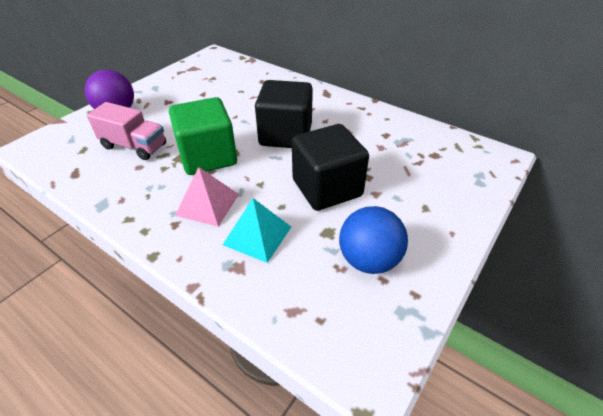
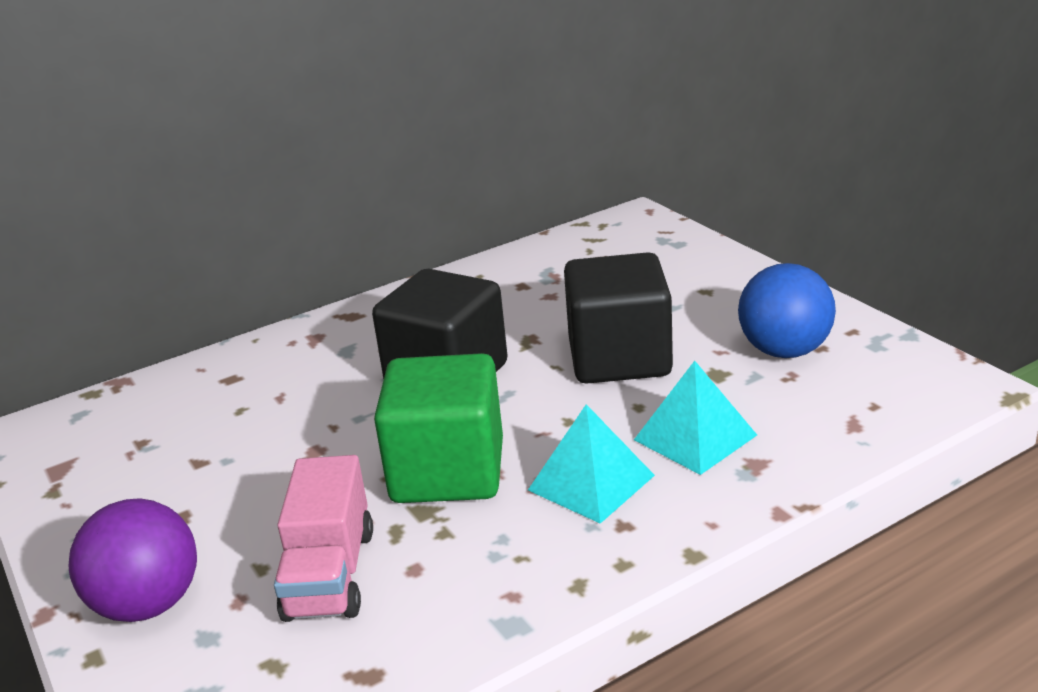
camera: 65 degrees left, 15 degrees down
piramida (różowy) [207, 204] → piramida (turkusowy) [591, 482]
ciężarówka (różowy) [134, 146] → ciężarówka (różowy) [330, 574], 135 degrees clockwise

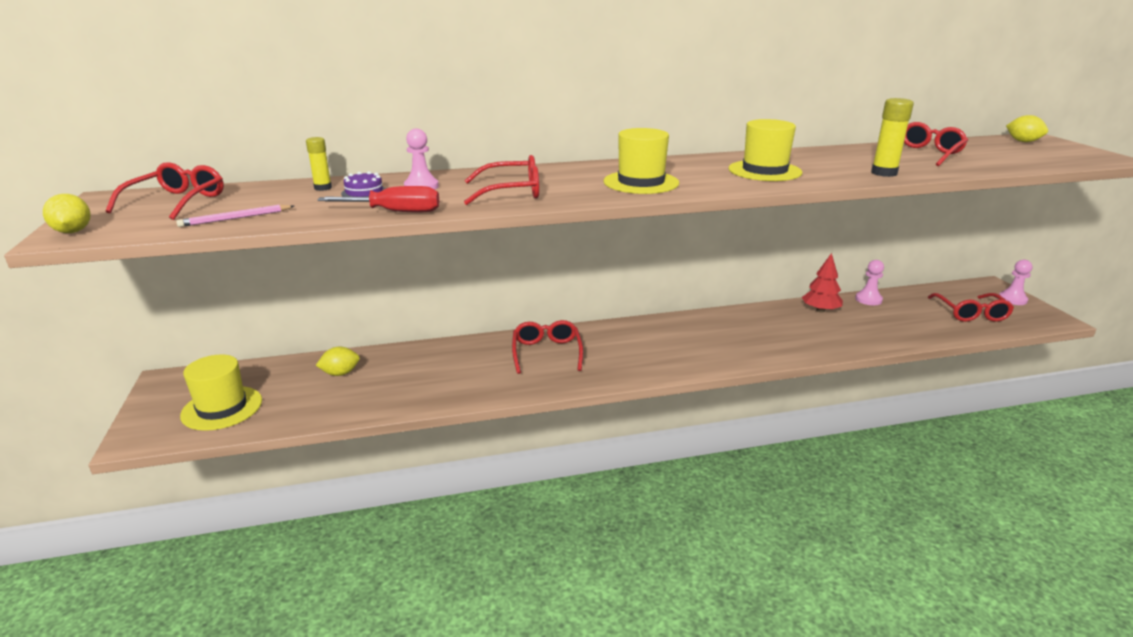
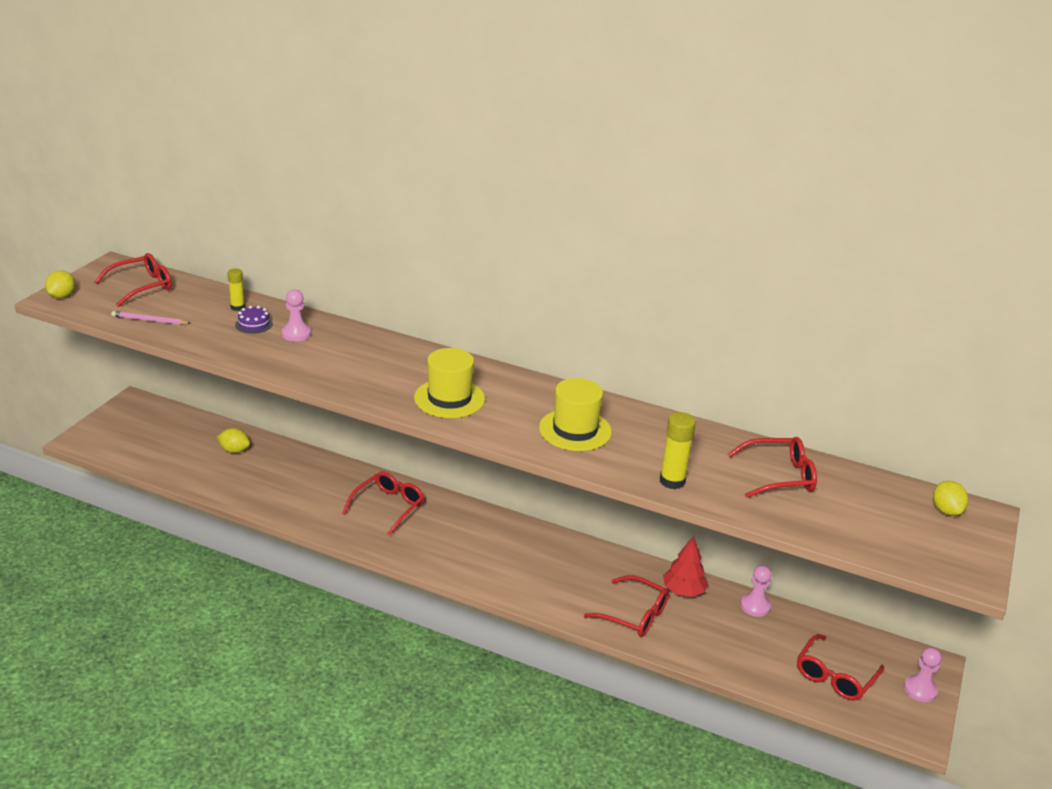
camera: 35 degrees right, 5 degrees up
kapelusz (żółty) [222, 408] → -
śrubokręt (czerwony) [395, 212] → -
okulary (czerwony) [511, 192] → okulary (czerwony) [634, 615], moved

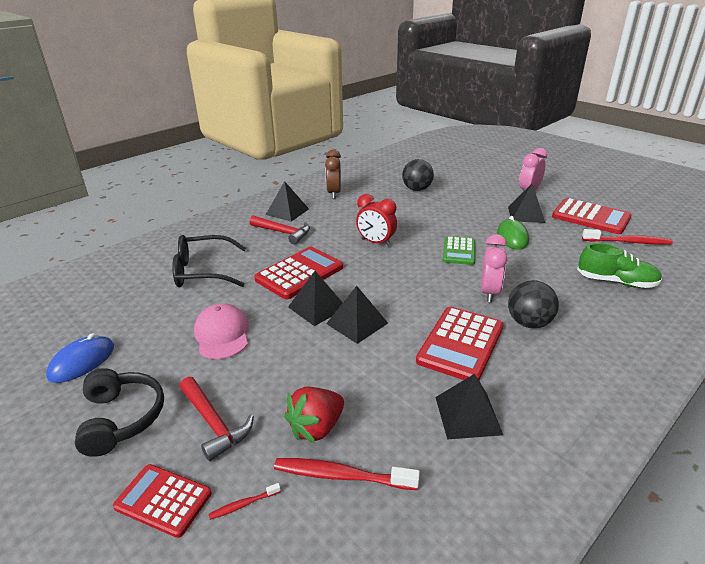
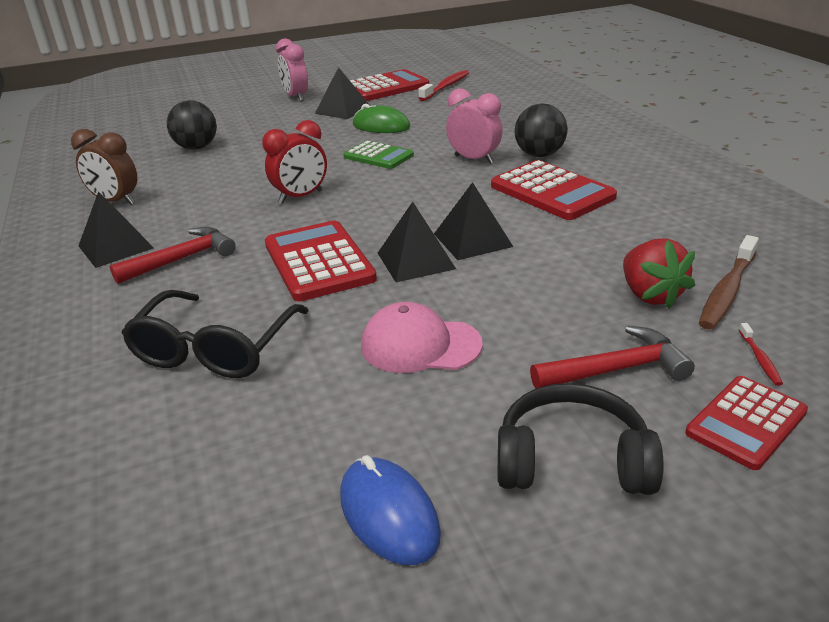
camera: 65 degrees left, 0 degrees up
piramida (czarny) [467, 415] → -
but (zielony) [616, 282] → -
szczoteczka do zębów (czerwony) [341, 475] → szczoteczka do zębów (brązowy) [727, 291]

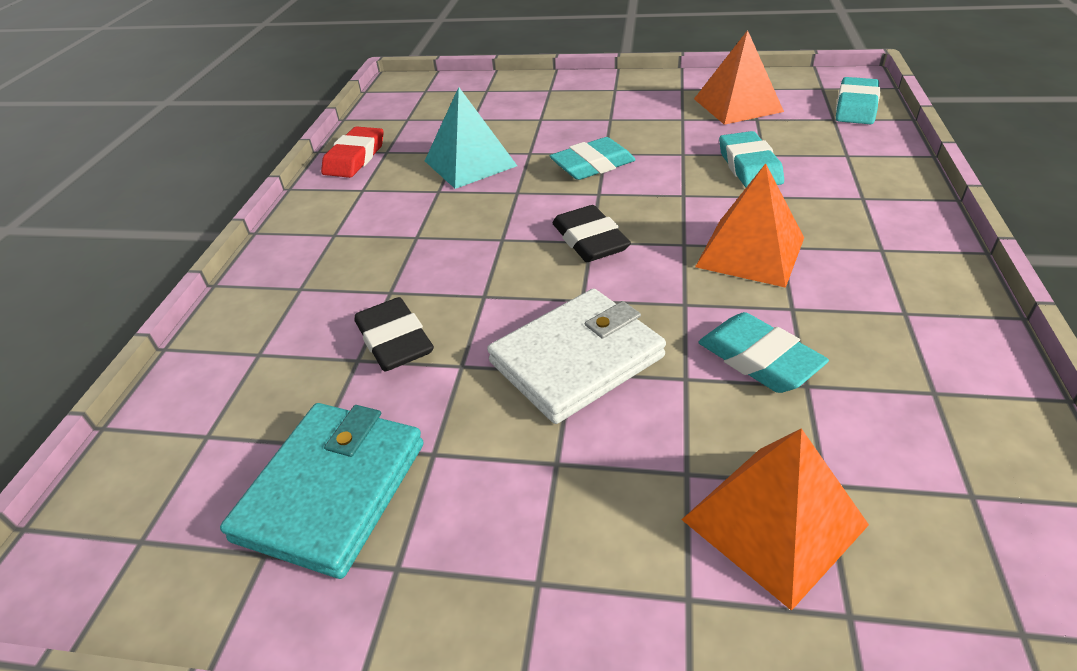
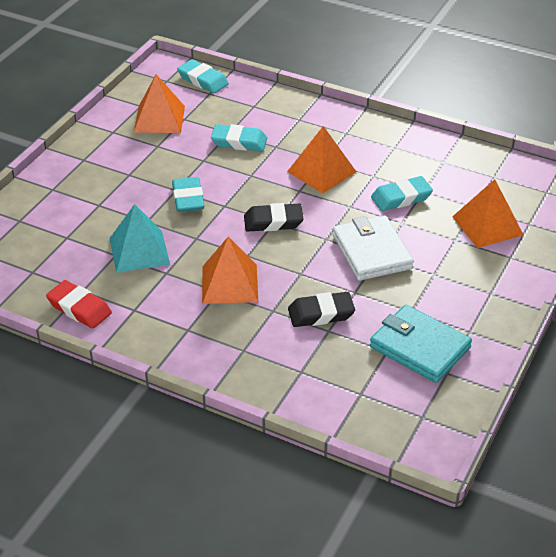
camera: 75 degrees left, 0 degrees up
- → piramida (pomarańczowy) [229, 284]

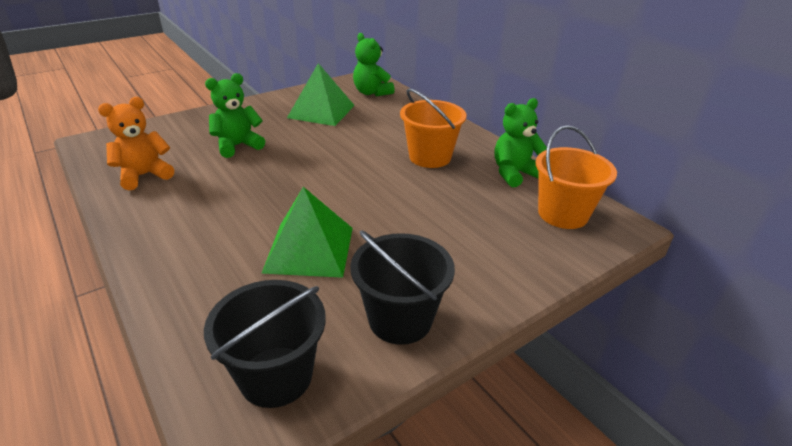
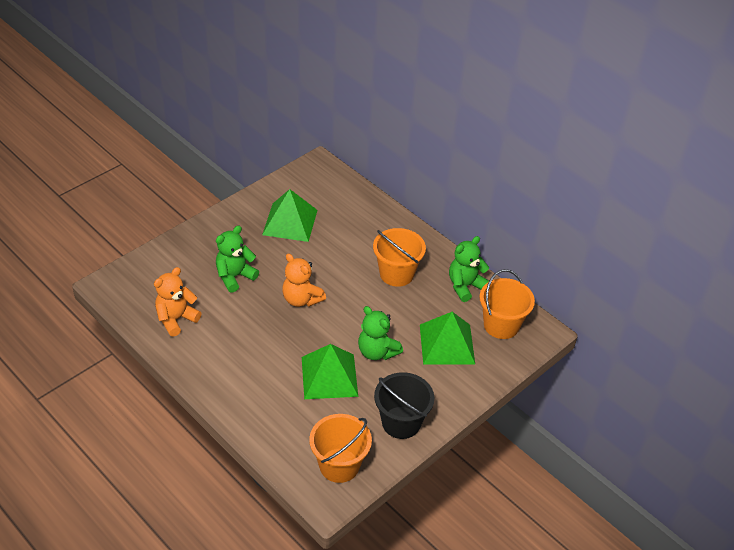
camera: 10 degrees left, 10 degrees up
- → miś (pomarańczowy) [301, 299]
- → piramida (zielony) [447, 344]
miś (zielony) [372, 93] → miś (zielony) [377, 352], moved
wiadro (czarny) [276, 376] → wiadro (pomarańczowy) [339, 465]

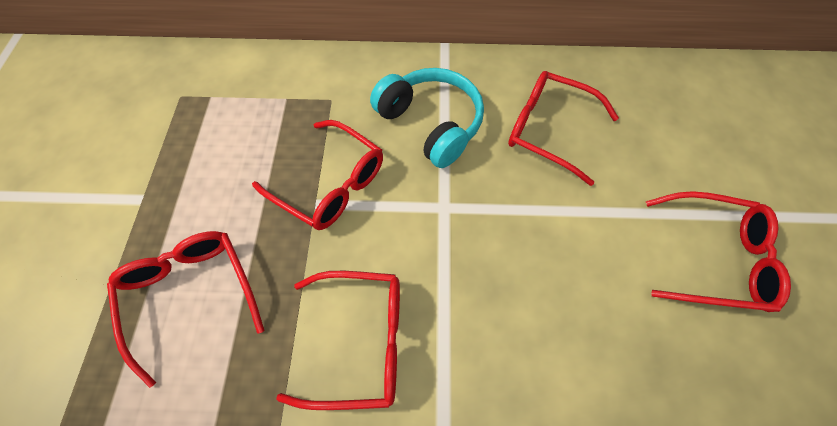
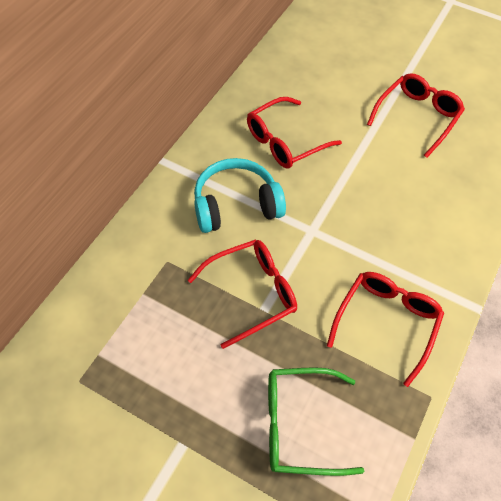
camera: 65 degrees left, 5 degrees down
okulary (czerwony) [191, 295] → okulary (zielony) [299, 425]

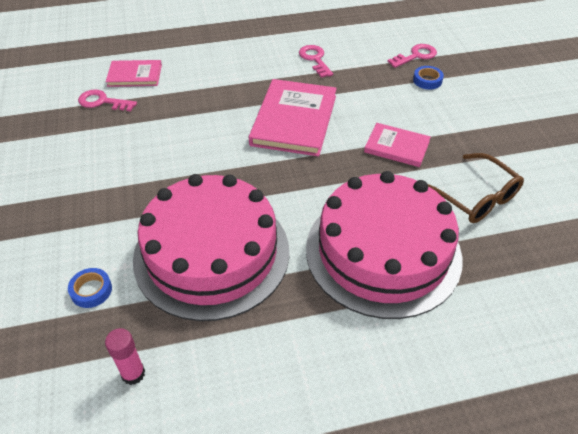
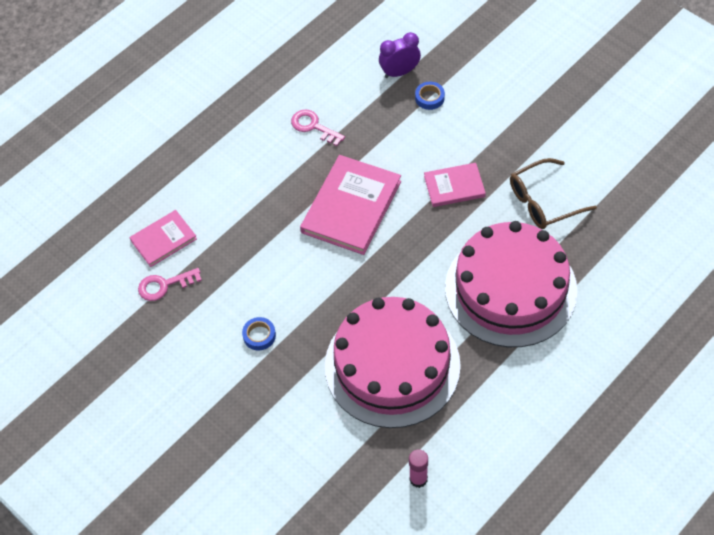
camera: 30 degrees left, 10 degrees up
taśma klejąca (niebieski) [91, 290] → taśma klejąca (niebieski) [259, 335], moved
klucz (różowy) [416, 56] → budzik (fioletowy) [399, 72]
książka (różowy) [294, 120] → książka (różowy) [351, 207], 45 degrees clockwise
okulary (brązowy) [475, 197] → okulary (brązowy) [543, 201], 135 degrees clockwise

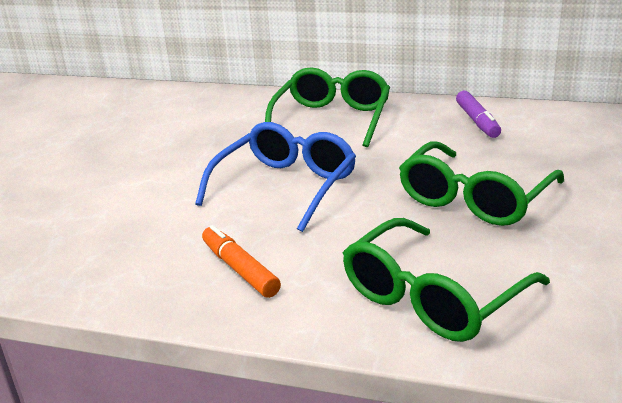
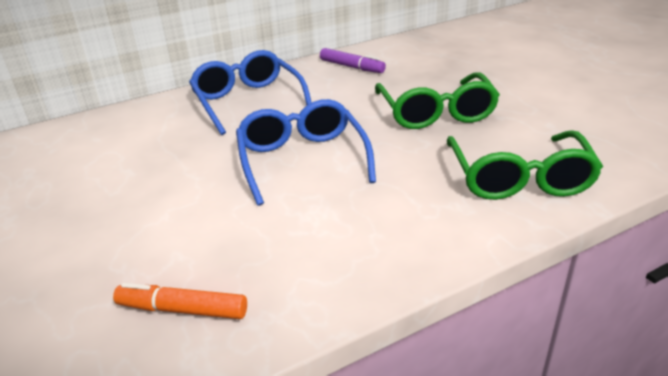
camera: 45 degrees left, 5 degrees up
flamaster (pomarańczowy) [240, 269] → flamaster (pomarańczowy) [183, 310], moved
okulary (zielony) [331, 120] → okulary (niebieski) [248, 102]

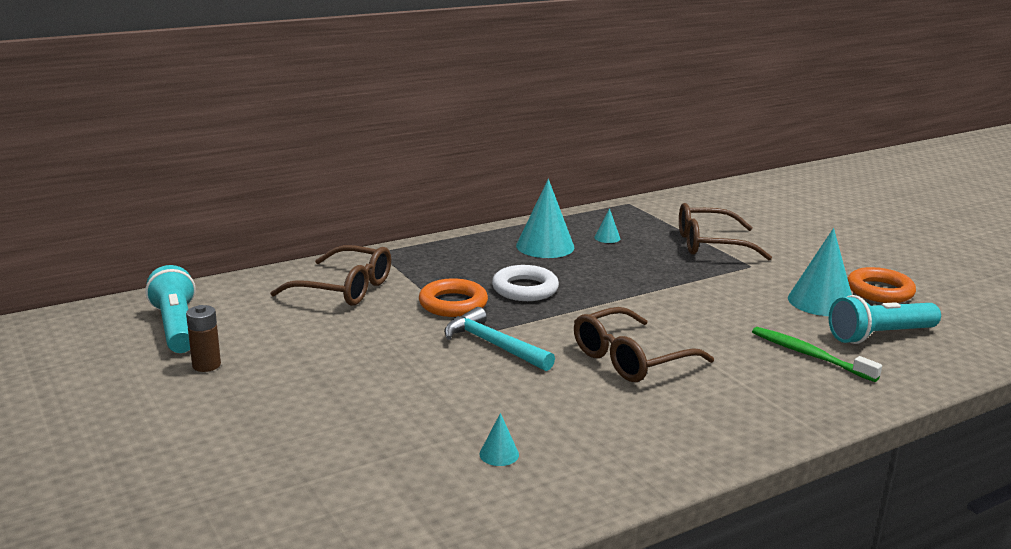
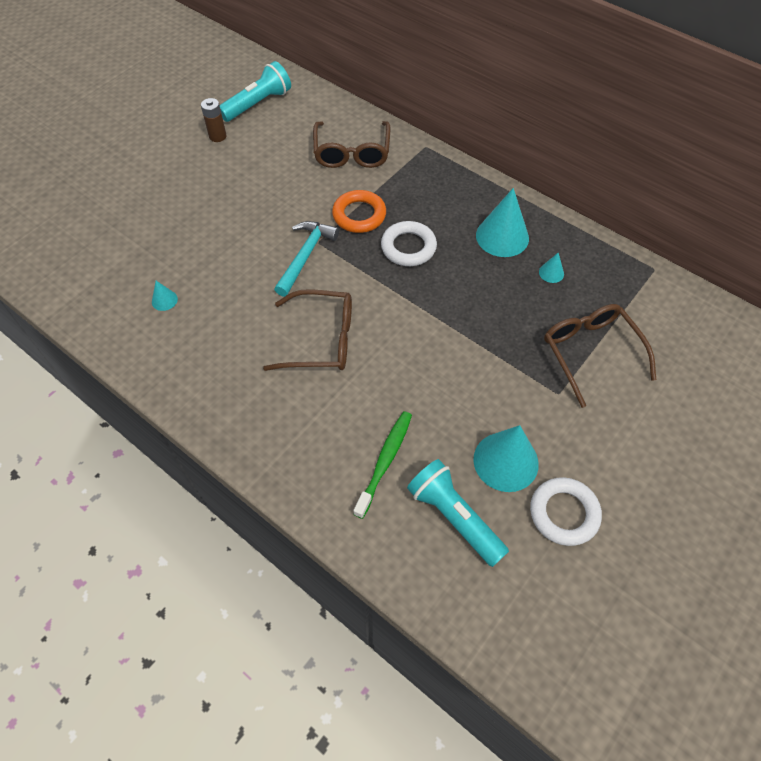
camera: 70 degrees right, 35 degrees up
pierścień (pomarańczowy) [879, 291] → pierścień (biały) [564, 513]
okulary (brązowy) [631, 359] → okulary (brązowy) [321, 339], 150 degrees clockwise

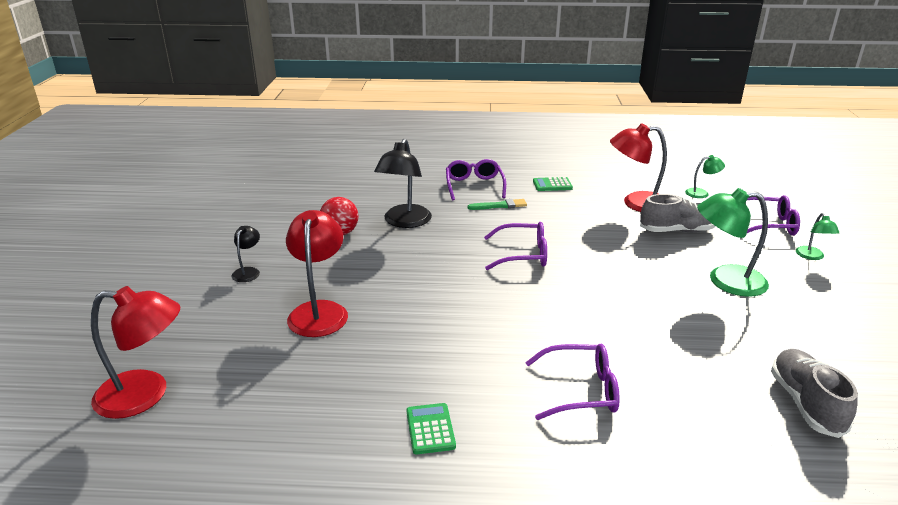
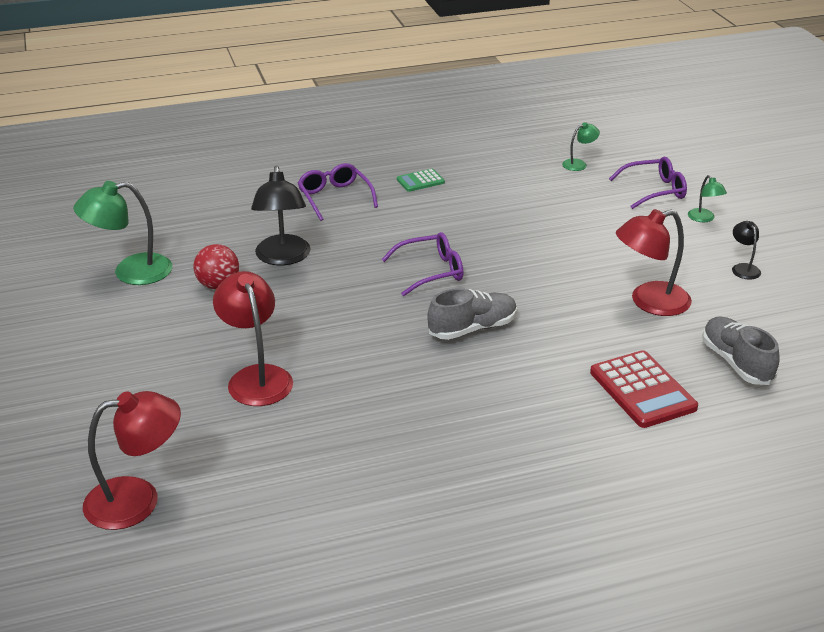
camera: 20 degrees left, 5 degrees up
kalkulator (zielony) [430, 429] → -
pędzel (zielony) [500, 206] → -
okulary (fioletowy) [581, 390] → -
- → kalkulator (czerwony) [642, 390]
lampka (czarny) [248, 271] → lampka (czarny) [743, 268], moved
lampka (czerwony) [636, 203] → lampka (czerwony) [649, 302], moved
but (szary) [677, 231] → but (szary) [472, 328], moved
lampka (zielony) [725, 281] → lampka (zielony) [130, 272], moved

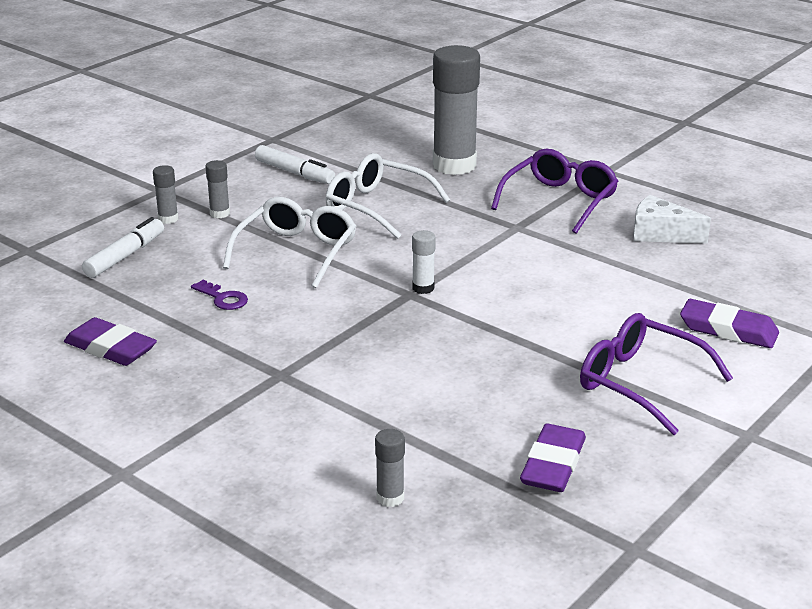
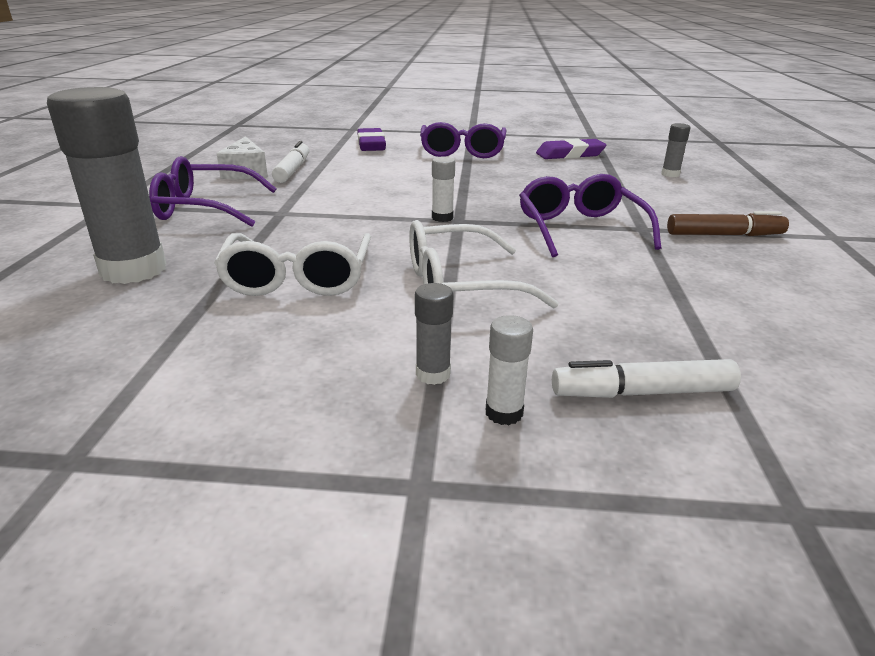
camera: 125 degrees left, 0 degrees up
gumka do mazania (fioletowy) [111, 348] → -
klucz (fioletowy) [223, 298] → -
- → okulary (fioletowy) [580, 229]
- → flamaster (brązowy) [724, 235]
flamaster (biały) [294, 173] → flamaster (biały) [292, 170], moved
klej w sztyfcie (szary) [168, 219] → klej w sztyfcie (biały) [504, 413]

